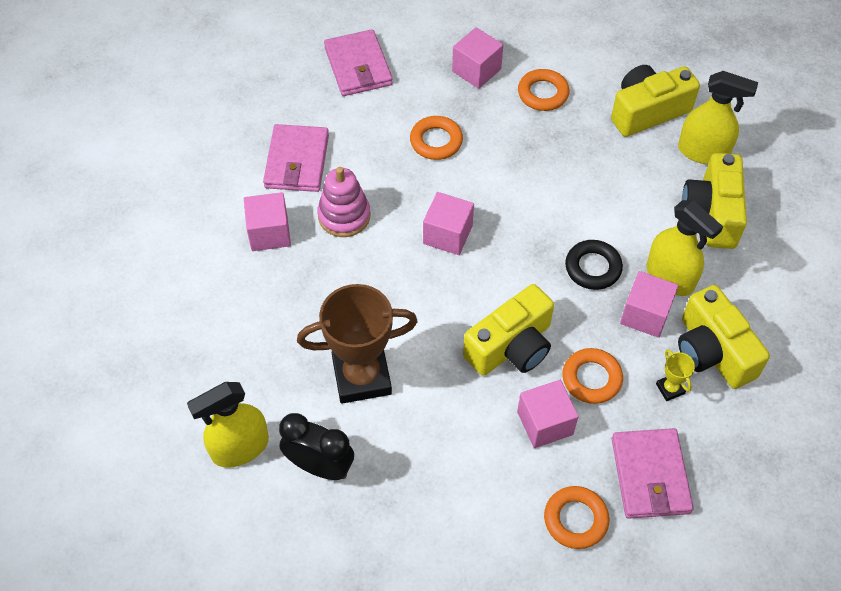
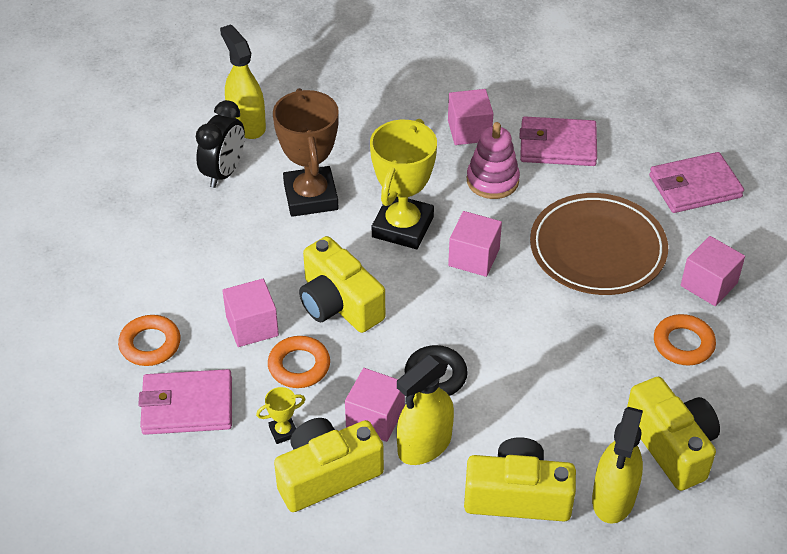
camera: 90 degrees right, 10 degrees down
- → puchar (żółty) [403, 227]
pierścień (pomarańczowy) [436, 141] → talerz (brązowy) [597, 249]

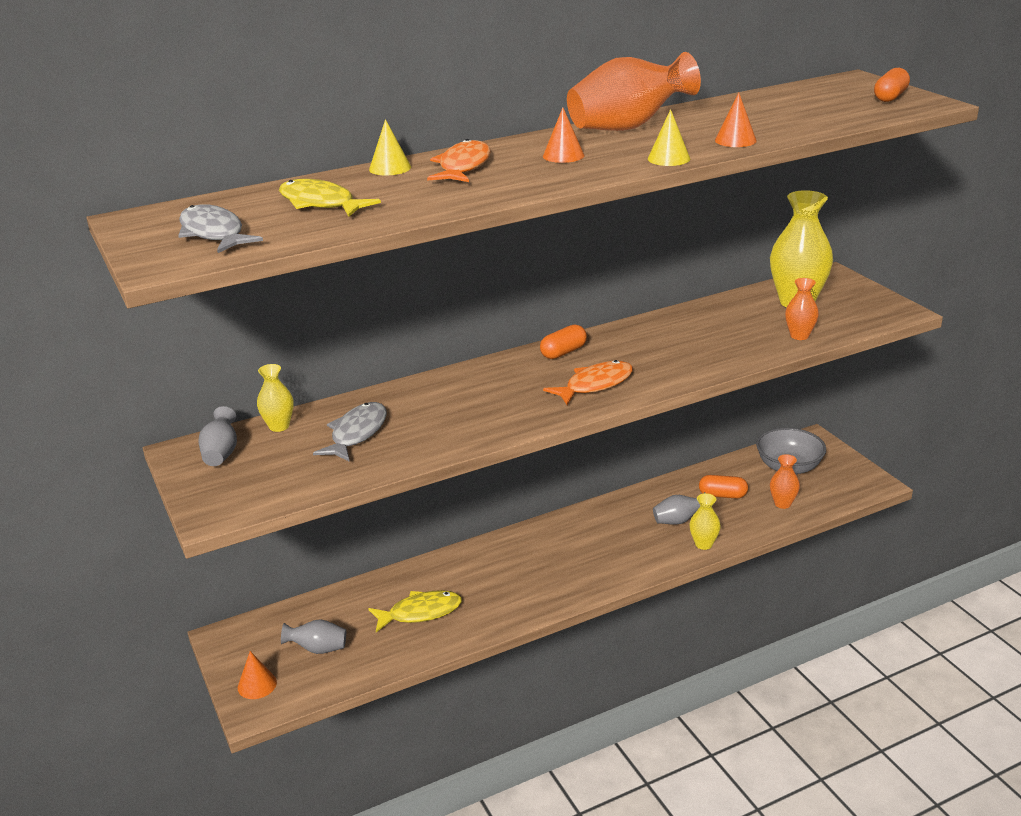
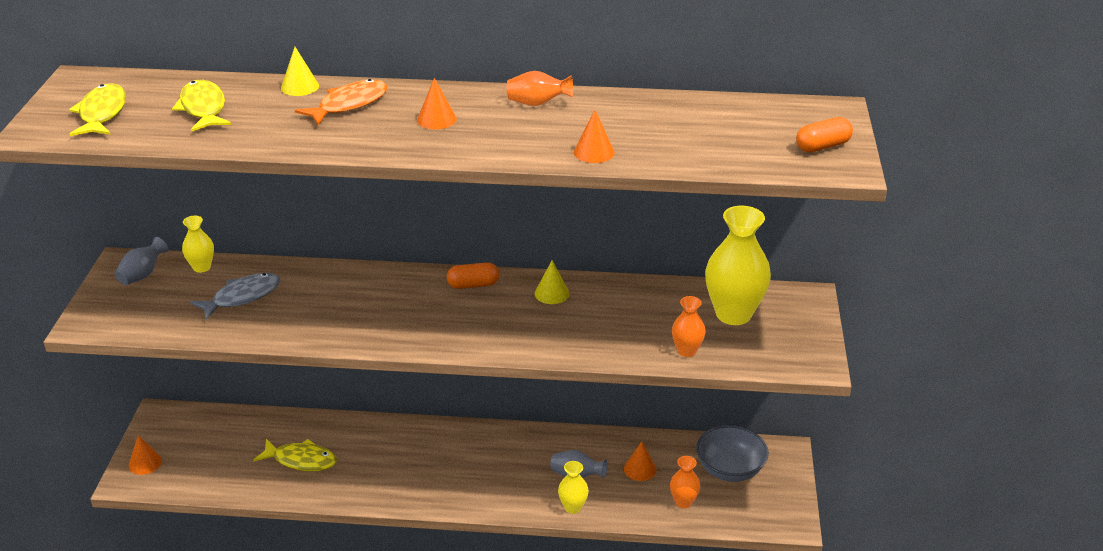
camera: 30 degrees right, 5 degrees up
wazon (szary) [318, 649] → -
ryba (pomarańczowy) [595, 385] → -
stożek (żółty) [668, 158] → stożek (żółty) [552, 293], moved
kapsułka (pomarańczowy) [722, 495] → stożek (pomarańczowy) [640, 469]
ryba (szary) [213, 233] → ryba (żółty) [102, 113]
wazon (pomarańczowy) [628, 127] → wazon (pomarańczowy) [537, 103], x0.51

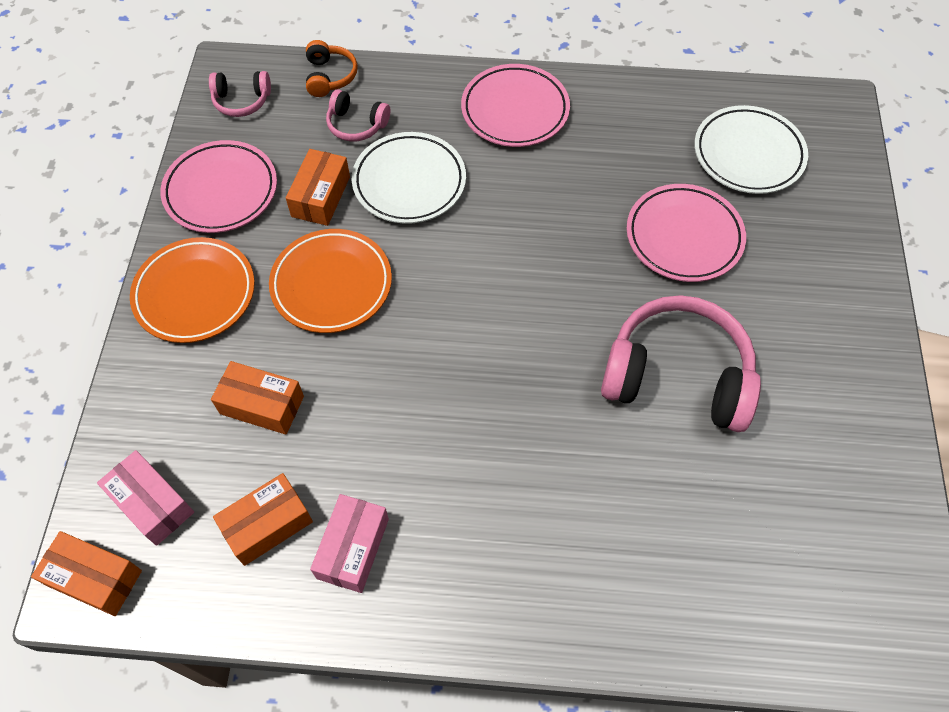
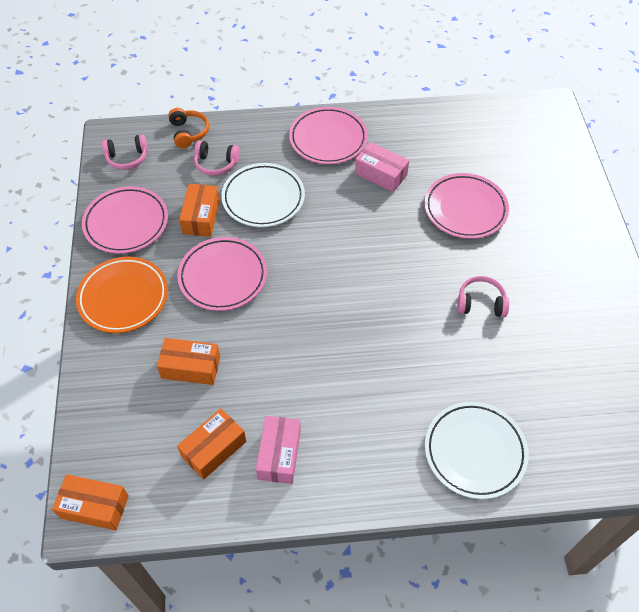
camera: 10 degrees left, 5 degrees down
pudełko (różowy) [152, 503] → pudełko (różowy) [381, 174], moved
talerz (biały) [748, 154] → talerz (biały) [474, 452], moved
talerz (pomarańczowy) [331, 284] → talerz (różowy) [223, 277]
słuchawki (różowy) [677, 376] → słuchawki (różowy) [480, 303], x0.48

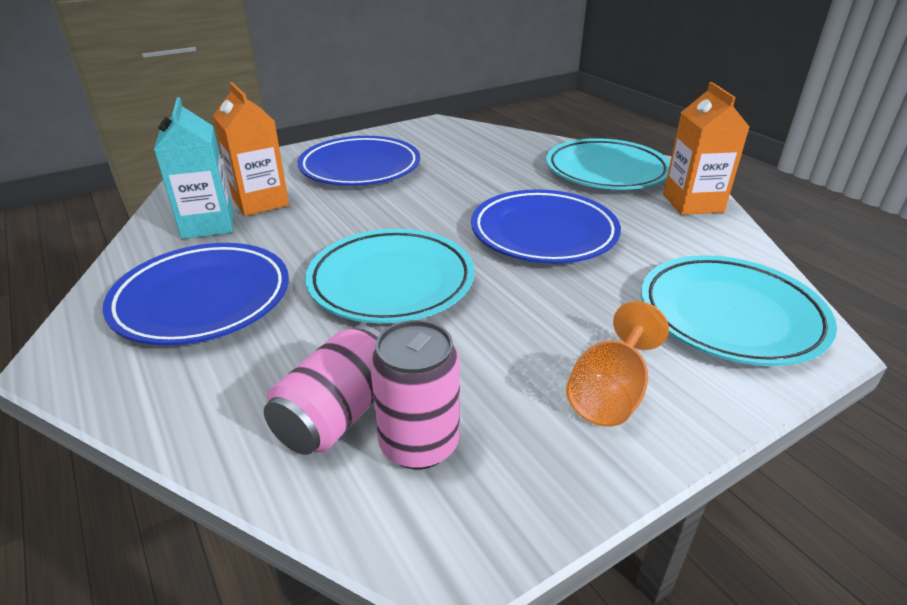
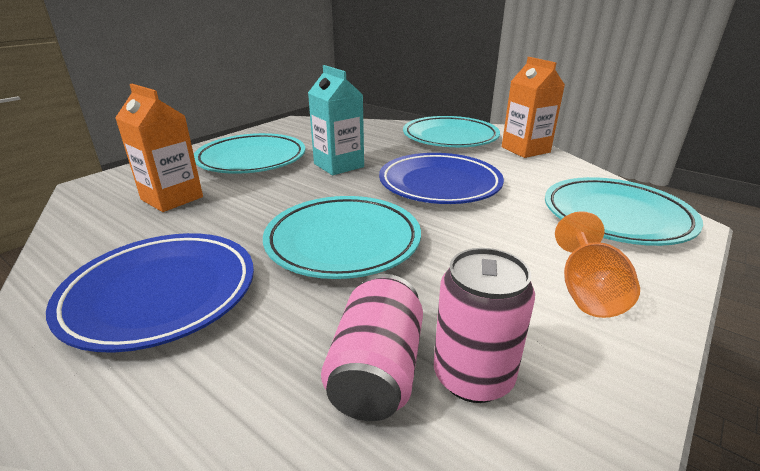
camera: 20 degrees left, 5 degrees down
karton mleka (turkusowy) [208, 225] → karton mleka (turkusowy) [338, 165], moved
talerz (niebieski) [360, 168] → talerz (turkusowy) [252, 160]

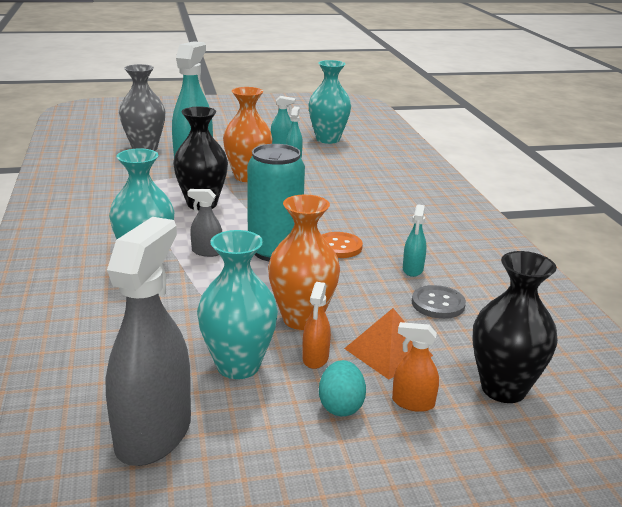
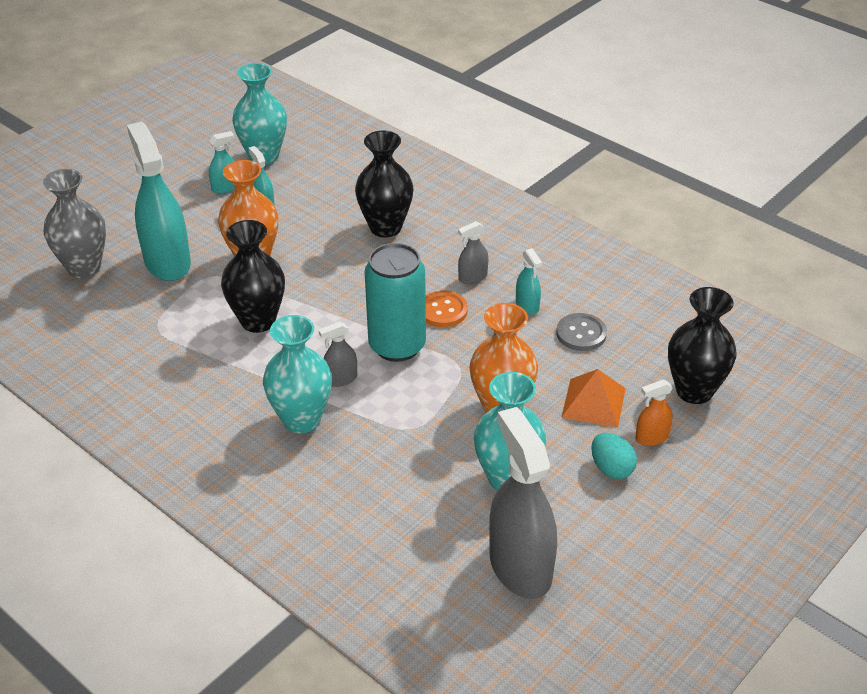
camera: 35 degrees left, 15 degrees up
spryskiwacz (pomarańczowy) [315, 358] → -
- → wazon (czarny) [385, 227]
- → spryskiwacz (szary) [472, 277]

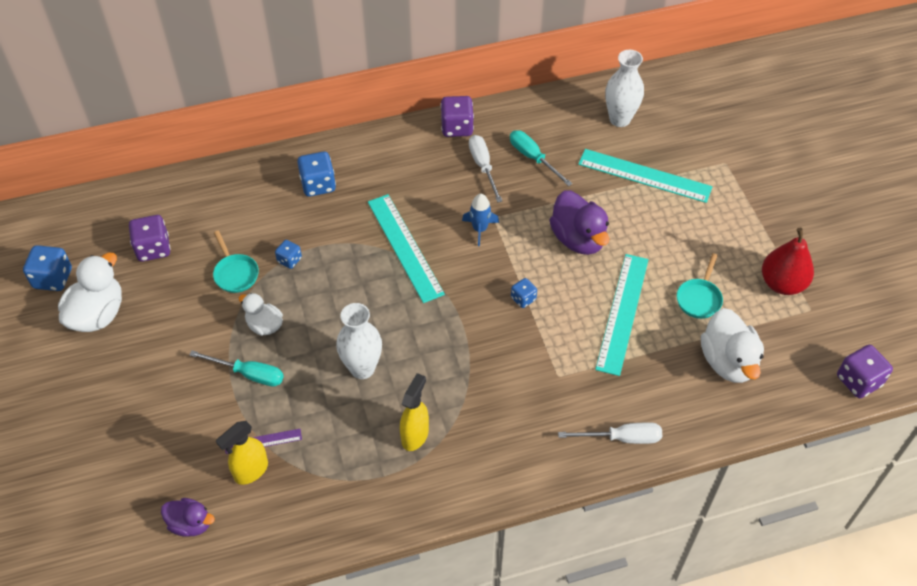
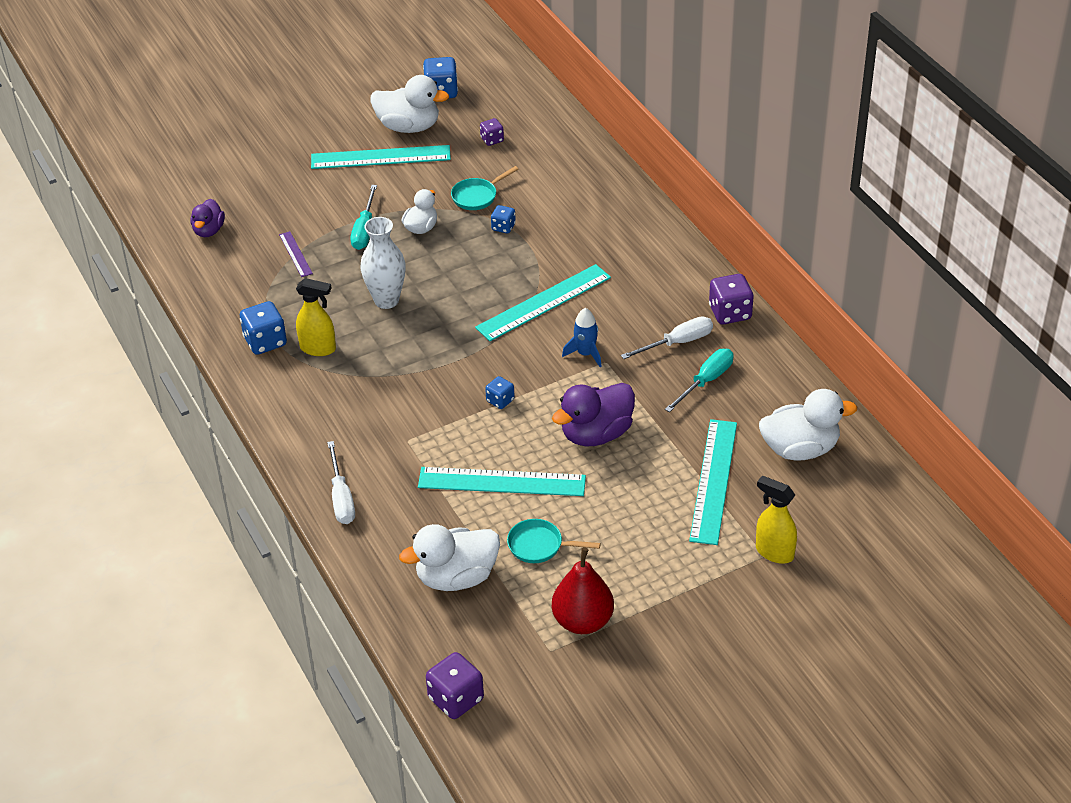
camera: 80 degrees right, 10 degrees down
- → linijka (turkusowy) [380, 157]
spryskiwacz (żółty) [251, 471] → spryskiwacz (żółty) [774, 552], moved
kostka do gry (niebieski) [318, 185] → kostka do gry (niebieski) [265, 341], moved
wazon (biały) [619, 119] → kaczka (biały) [800, 449]
kostka do gry (fioletowy) [153, 248] → kostka do gry (fioletowy) [492, 140], x0.58

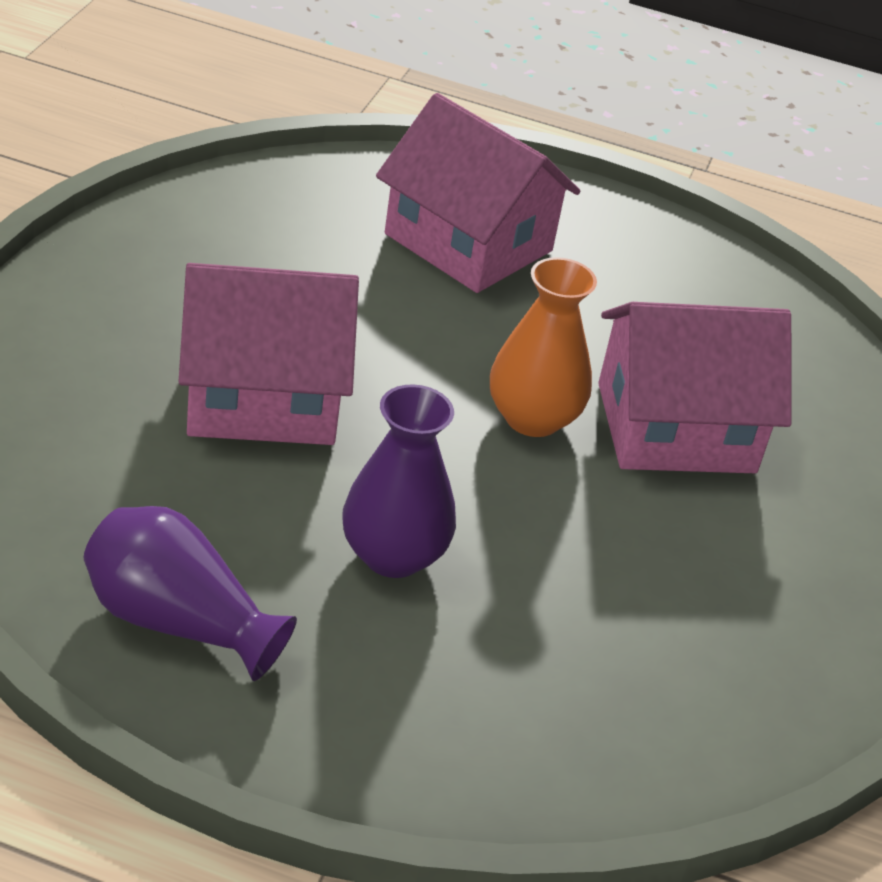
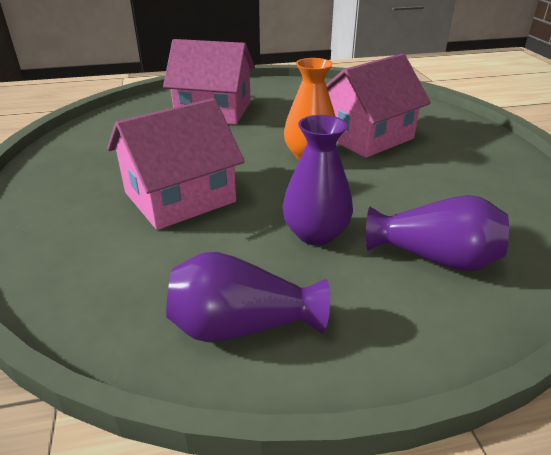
camera: 25 degrees left, 5 degrees down
- → wazon (fioletowy) [435, 258]

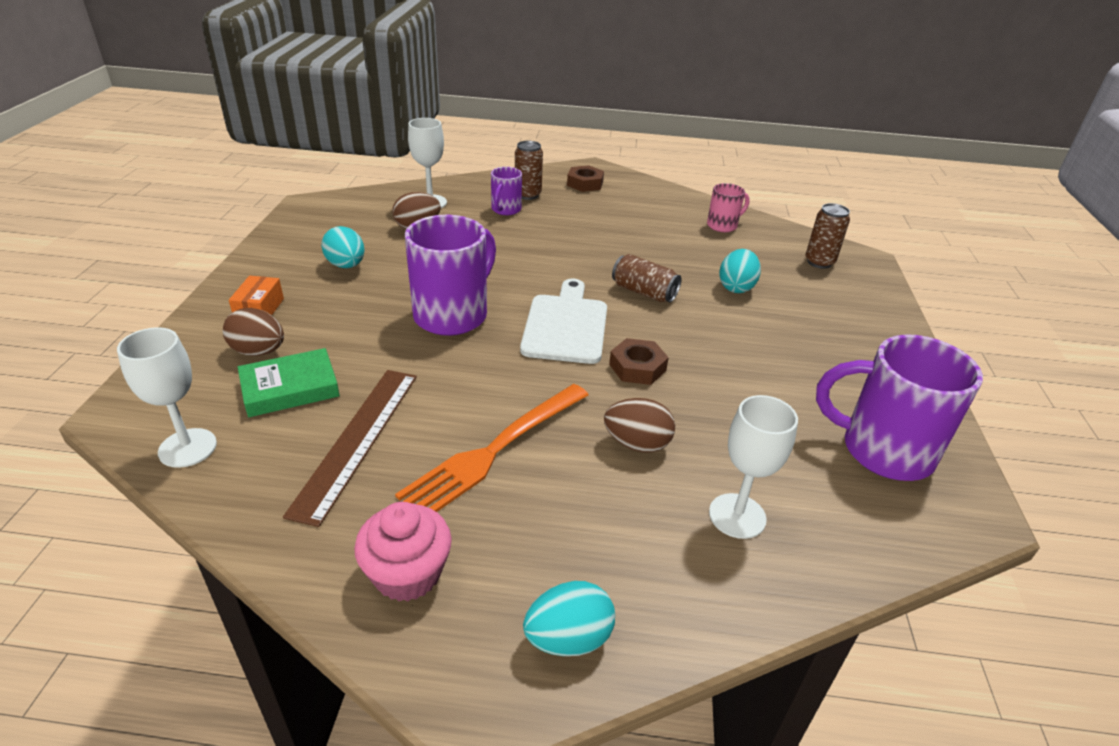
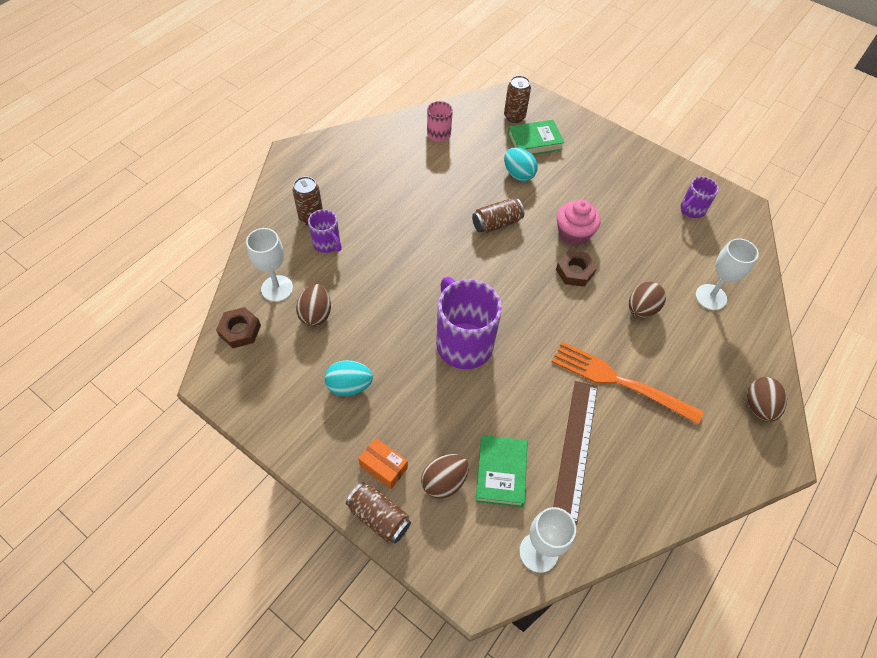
camera: 60 degrees left, 20 degrees up
deska do krojenia (biały) [566, 325] → -
- → puszka (brązowy) [379, 517]
- → książka (zielony) [534, 141]
muffinka (różowy) [407, 573] → muffinka (różowy) [573, 233], moved
nakrętka (brązowy) [585, 183] → nakrętka (brązowy) [240, 330], moved
jajko (turkusowy) [568, 638] → jajko (brązowy) [758, 406]
linijka (brązowy) [357, 440] → linijka (brązowy) [575, 449], 60 degrees clockwise
widelec (pomarańczowy) [493, 452] → widelec (pomarańczowy) [618, 381], 135 degrees clockwise
kubek (fioletowy) [883, 450] → kubek (fioletowy) [691, 210], x0.52

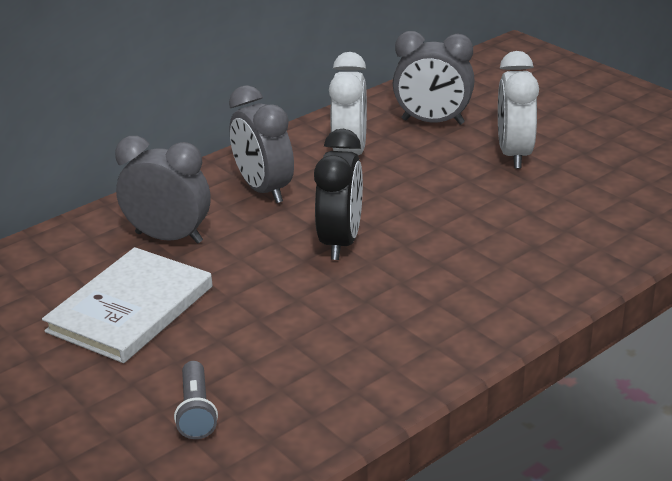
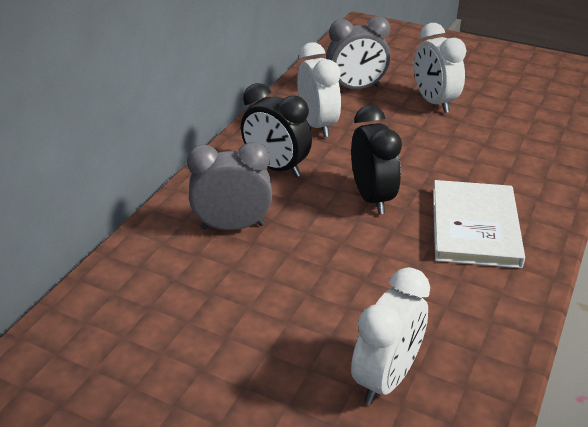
camera: 25 degrees left, 5 degrees up
książka (biały) [130, 309] → książka (biały) [474, 227], moved
latarka (szary) [196, 411] → budzik (biały) [386, 378]
budzik (szary) [264, 190] → budzik (czarny) [276, 168]

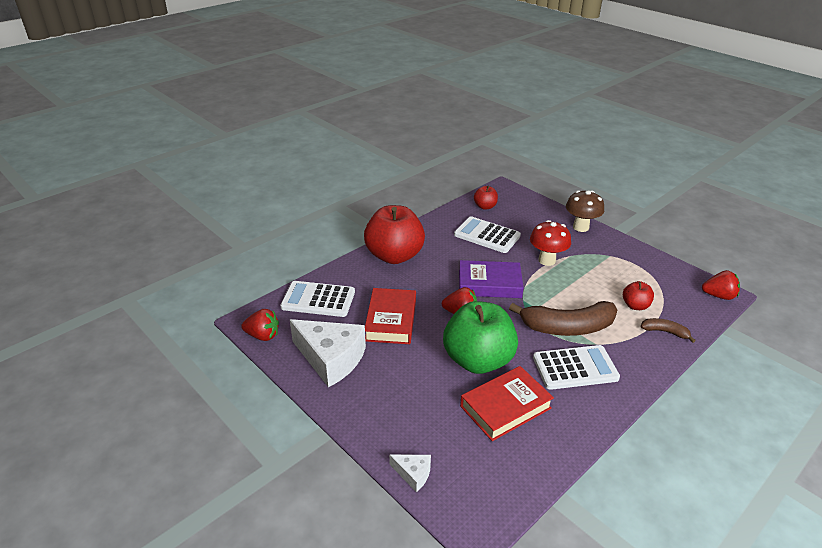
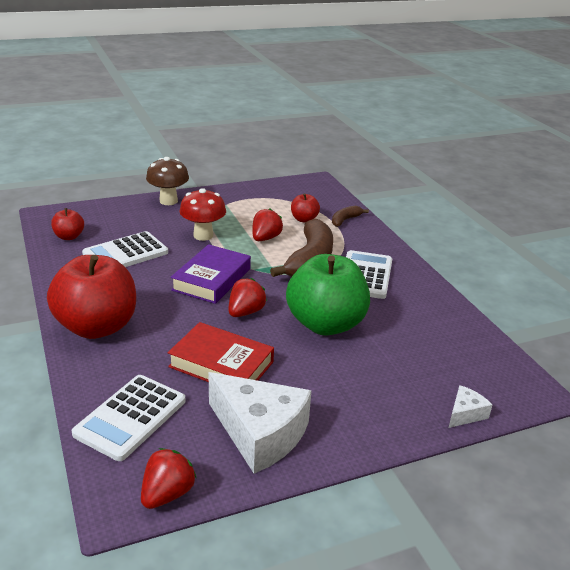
camera: 70 degrees left, 5 degrees down
książka (czerwony) [505, 407] → -
truskawka (czerwony) [718, 296] → truskawka (czerwony) [265, 238], moved
ser (biały) [331, 359] → ser (biały) [260, 433], 75 degrees clockwise

